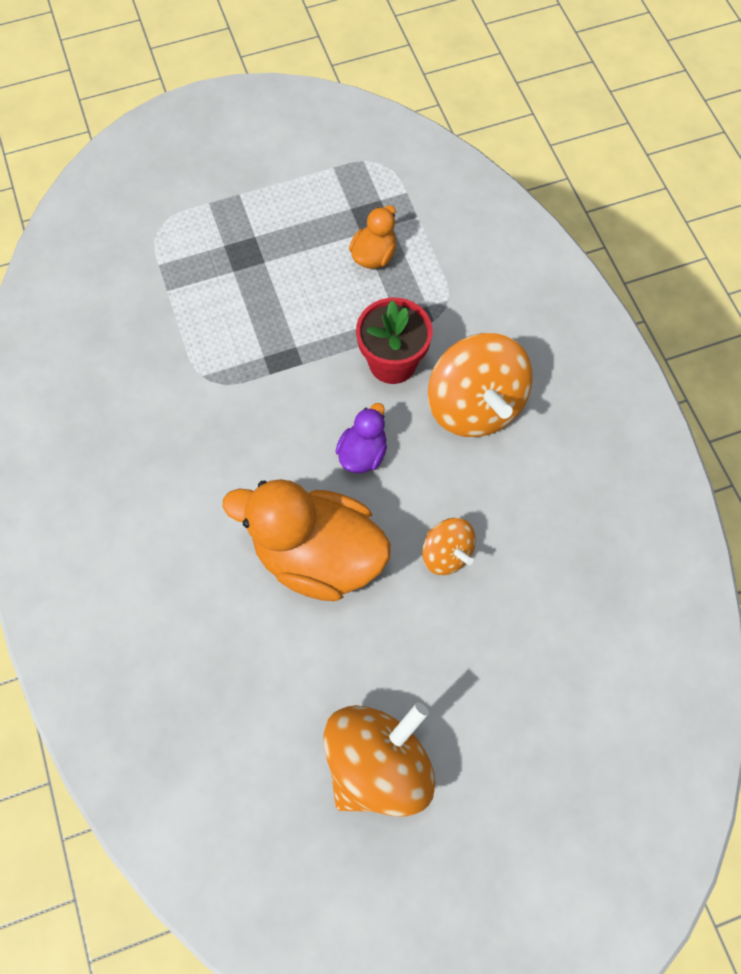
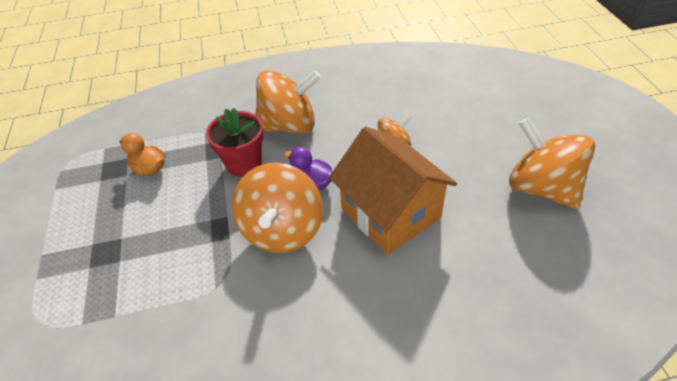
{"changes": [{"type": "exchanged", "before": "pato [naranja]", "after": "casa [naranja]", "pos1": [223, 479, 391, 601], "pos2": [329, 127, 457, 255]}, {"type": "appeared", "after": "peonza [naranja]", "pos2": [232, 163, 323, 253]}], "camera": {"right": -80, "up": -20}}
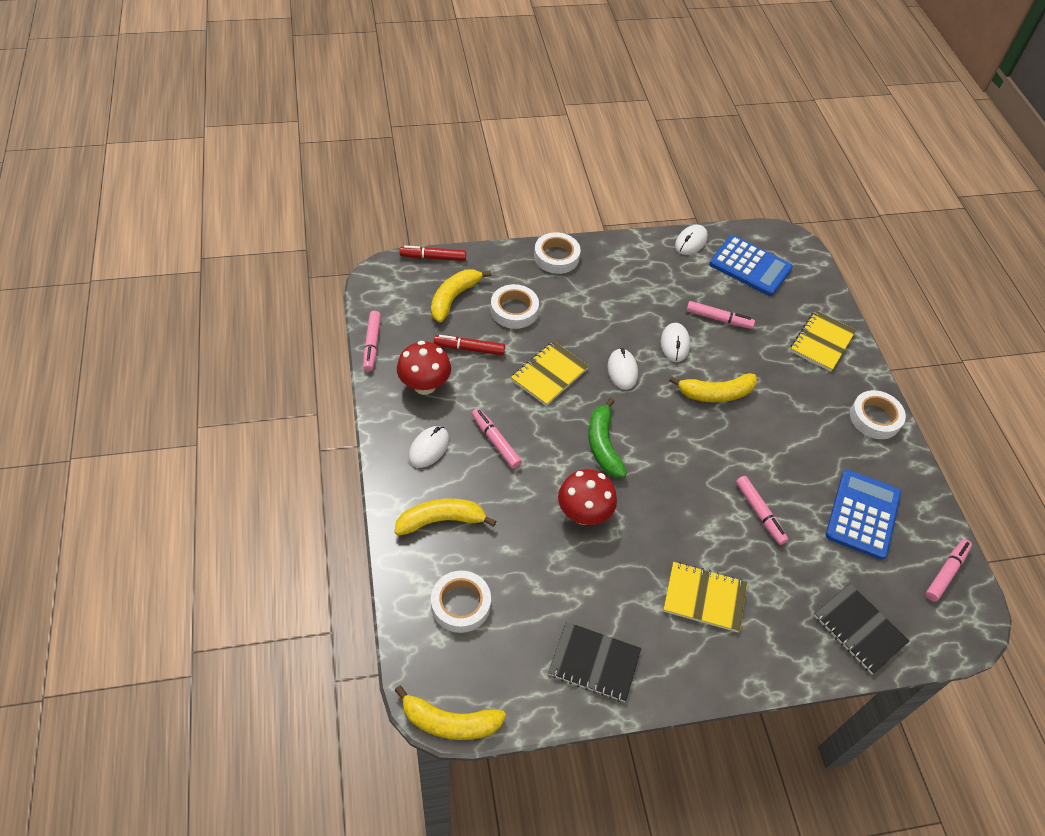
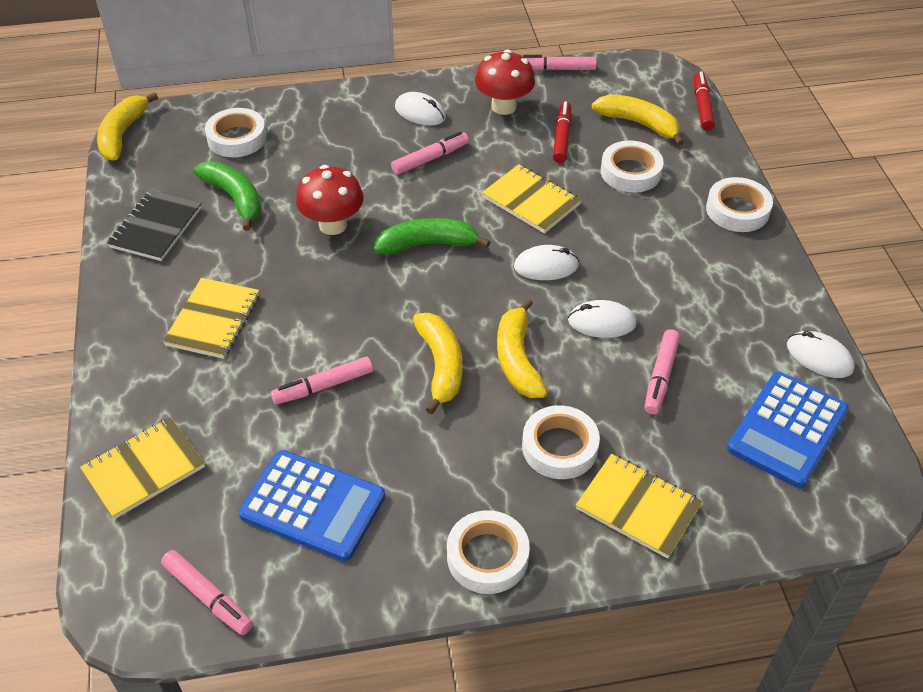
{"changes": [{"type": "relocated", "before": "plátano [amarillo]", "pos1": [394, 498, 496, 536], "pos2": [413, 313, 462, 415]}, {"type": "colour", "before": "cuaderno [negro]", "after": "cuaderno [amarillo]", "pos1": [814, 584, 909, 674], "pos2": [80, 417, 205, 519]}, {"type": "appeared", "after": "plátano [verde]", "pos2": [193, 161, 261, 231]}, {"type": "appeared", "after": "cinta adhesiva [blanco]", "pos2": [522, 405, 600, 479]}], "camera": {"right": 95, "up": -5}}
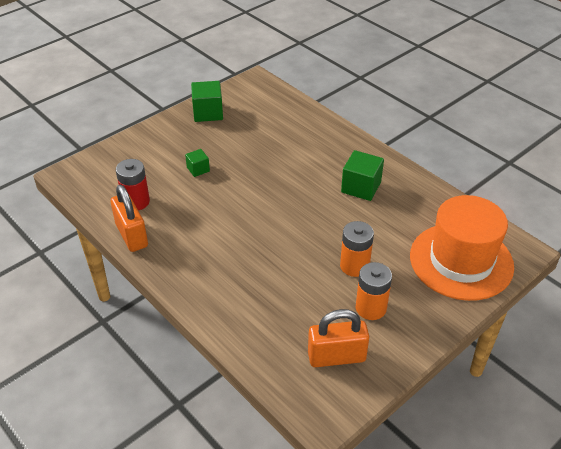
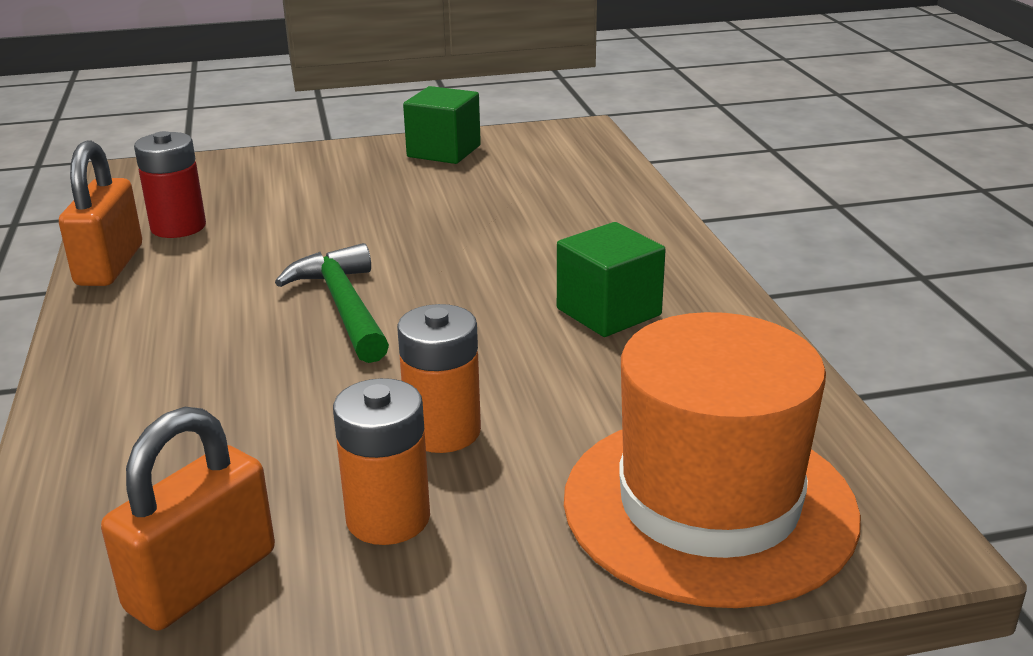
{"changes": [{"type": "missing", "before": "cubo [verde]", "pos1": [185, 149, 210, 177]}, {"type": "spun", "before": "candado [naranja]", "pos1": [308, 309, 369, 367], "pos2": [101, 407, 275, 630], "turn": -75}, {"type": "appeared", "after": "martillo [verde]", "pos2": [275, 243, 389, 363]}], "camera": {"right": 30, "up": -15}}
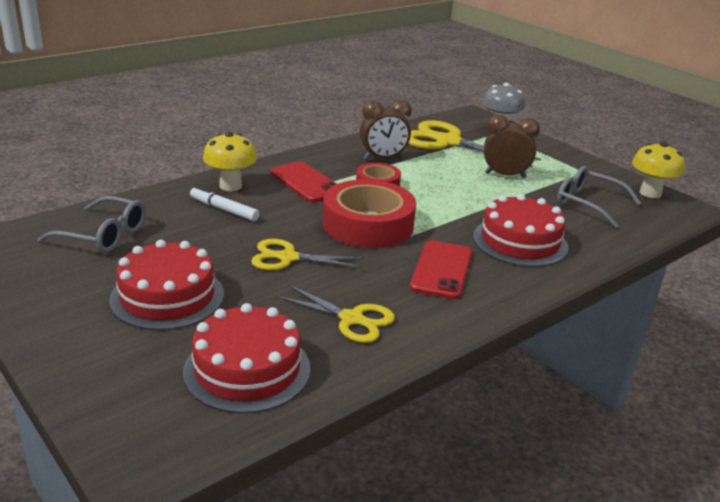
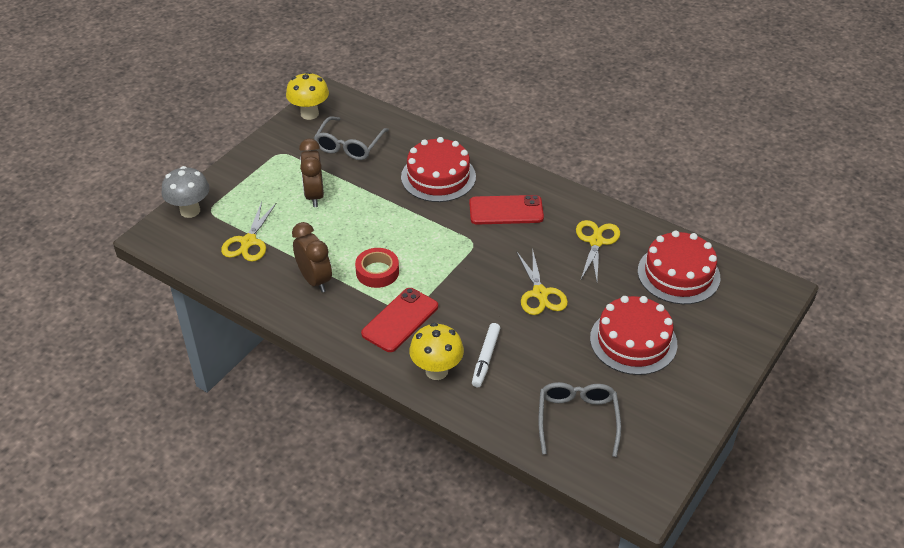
{"changes": [{"type": "missing", "before": "cinta adhesiva [rojo]", "pos1": [323, 179, 416, 248]}, {"type": "size", "before": "tijeras [amarillo]", "pos1": [408, 120, 541, 167], "pos2": [221, 202, 276, 262], "scale": 0.6}], "camera": {"right": -105, "up": 15}}
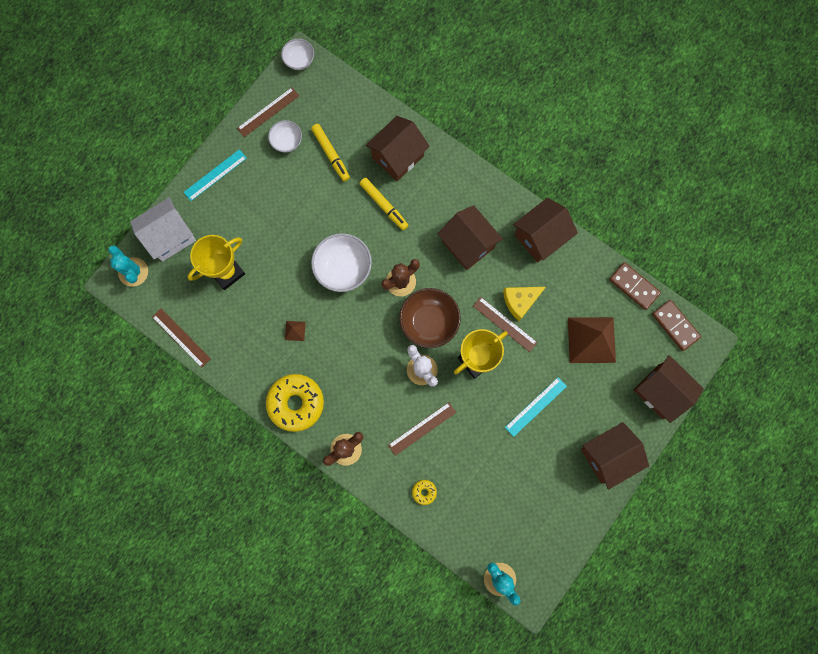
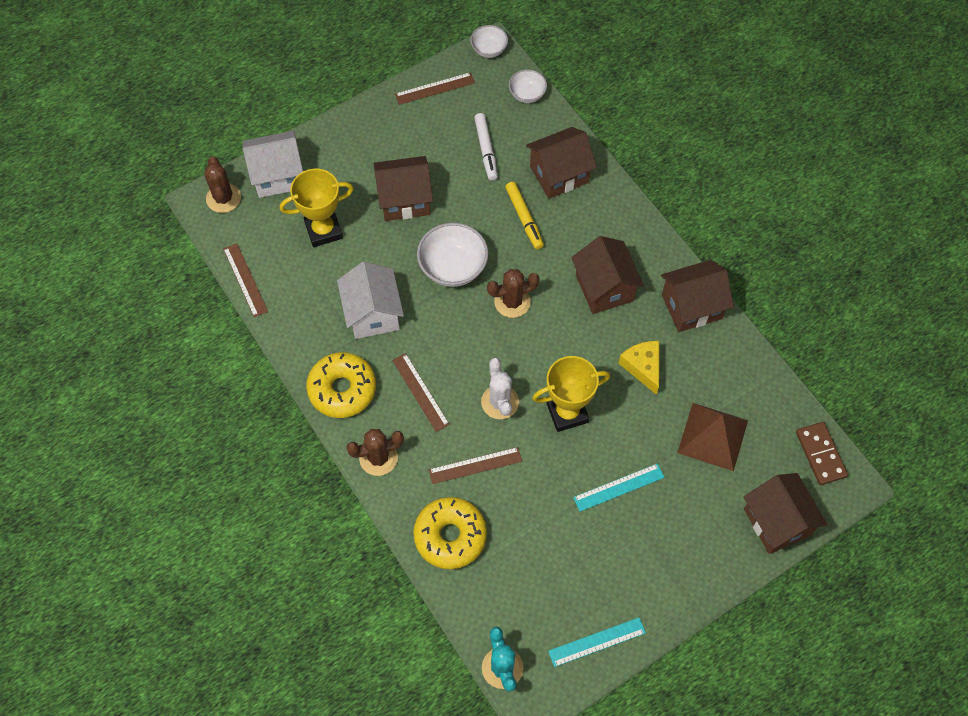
{"changes": [{"type": "colour", "before": "cactus [turquesa]", "after": "cactus [marrón]", "pos1": [108, 245, 148, 287], "pos2": [204, 156, 241, 213]}, {"type": "relocated", "before": "regla [turquesa]", "pos1": [184, 149, 247, 201], "pos2": [548, 618, 646, 667]}, {"type": "relocated", "before": "cuenco [blanco]", "pos1": [268, 120, 302, 152], "pos2": [509, 69, 547, 103]}, {"type": "exchanged", "before": "pirámide [marrón]", "after": "casa [blanco]", "pos1": [285, 321, 306, 341], "pos2": [337, 262, 404, 339]}, {"type": "colour", "before": "rotulador [amarillo]", "after": "rotulador [blanco]", "pos1": [311, 124, 350, 181], "pos2": [474, 113, 498, 180]}, {"type": "missing", "before": "cuenco [marrón]", "pos1": [399, 288, 461, 348]}, {"type": "size", "before": "rosquilla [amarillo]", "pos1": [412, 480, 437, 505], "pos2": [413, 497, 487, 569], "scale": 2.34}, {"type": "relocated", "before": "regla [marrón]", "pos1": [473, 297, 538, 352], "pos2": [392, 353, 450, 432]}, {"type": "spun", "before": "queso [amarillo]", "pos1": [503, 287, 546, 321], "pos2": [618, 341, 659, 395], "turn": 75}, {"type": "relocated", "before": "casa [marrón]", "pos1": [581, 422, 649, 490], "pos2": [374, 156, 433, 221]}, {"type": "missing", "before": "ficha de dominó [marrón]", "pos1": [609, 262, 661, 310]}], "camera": {"right": 20, "up": -15}}
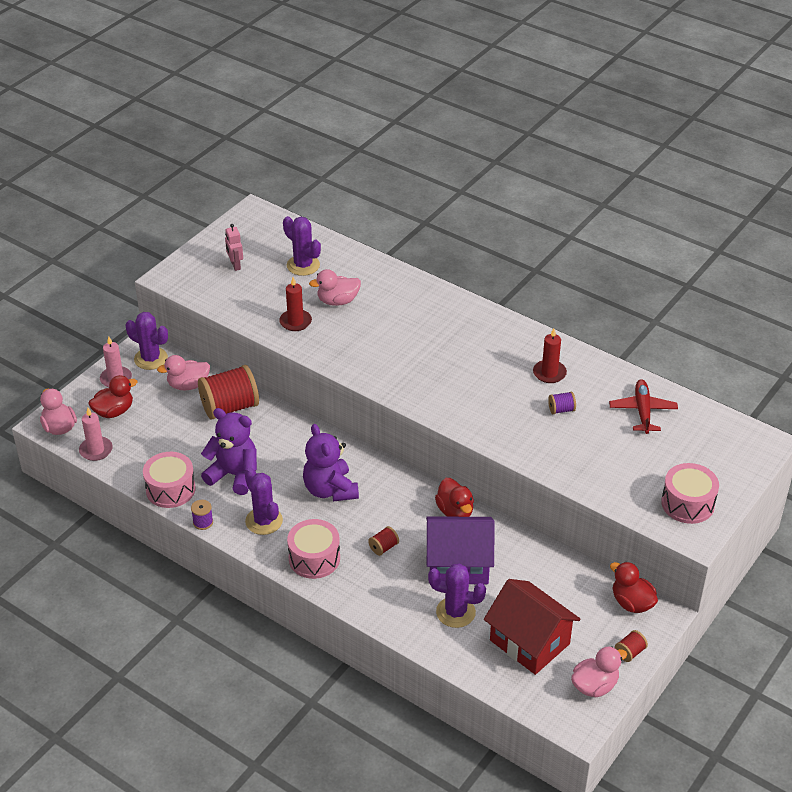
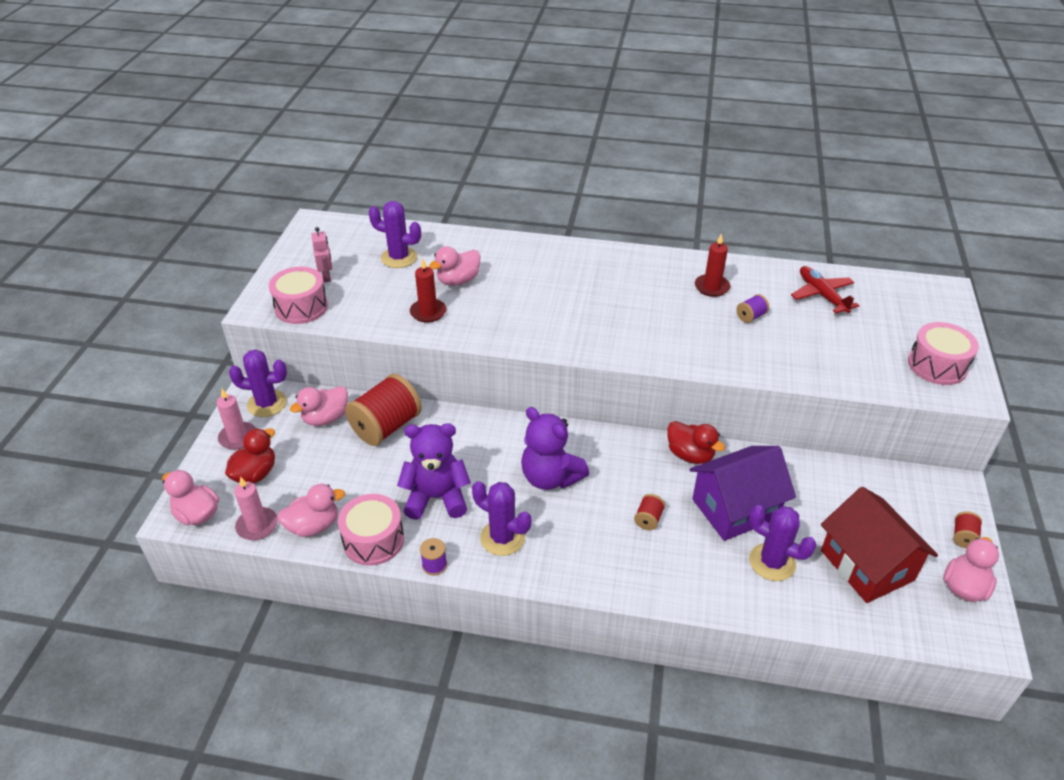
{"changes": [{"type": "spun", "before": "robot [rosa]", "pos1": [225, 224, 243, 271], "pos2": [311, 227, 332, 282], "turn": -150}, {"type": "relocated", "before": "tambor [rosa]", "pos1": [287, 519, 340, 579], "pos2": [269, 267, 328, 324]}, {"type": "spun", "before": "cactus [morado]", "pos1": [428, 563, 486, 628], "pos2": [749, 505, 816, 581], "turn": 45}, {"type": "spun", "before": "casa [rojo]", "pos1": [484, 579, 581, 675], "pos2": [821, 487, 938, 603], "turn": 45}, {"type": "missing", "before": "pato [rojo]", "pos1": [610, 562, 658, 613]}, {"type": "appeared", "after": "pato [rosa]", "pos2": [277, 484, 345, 537]}], "camera": {"right": -25, "up": 0}}
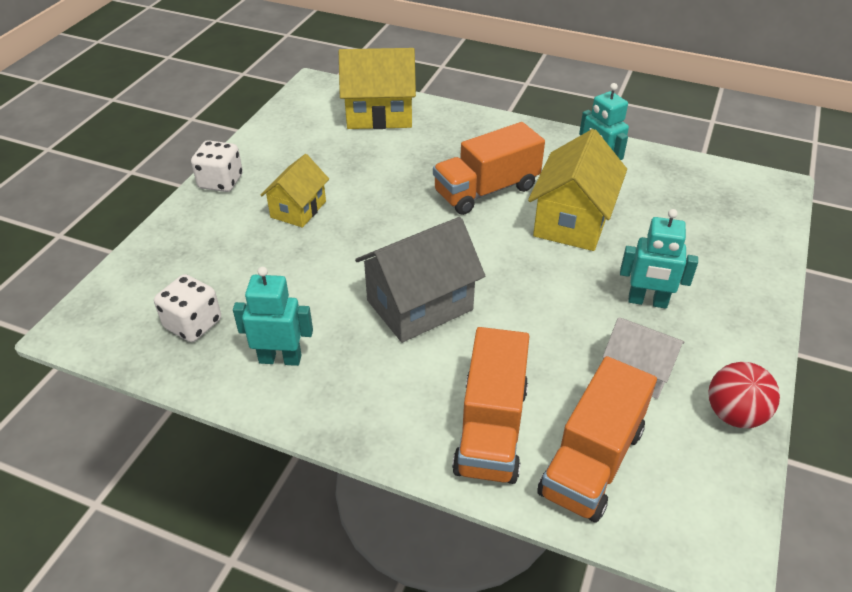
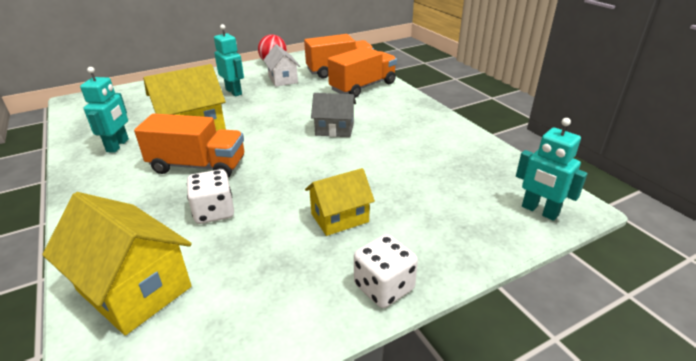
{"changes": [{"type": "relocated", "before": "dado [blanco]", "pos1": [154, 274, 221, 342], "pos2": [187, 169, 234, 224]}, {"type": "relocated", "before": "robot [turquesa]", "pos1": [233, 267, 313, 366], "pos2": [516, 118, 588, 221]}, {"type": "size", "before": "casa [gris]", "pos1": [355, 217, 485, 343], "pos2": [311, 93, 356, 137], "scale": 0.62}], "camera": {"right": -140, "up": -10}}
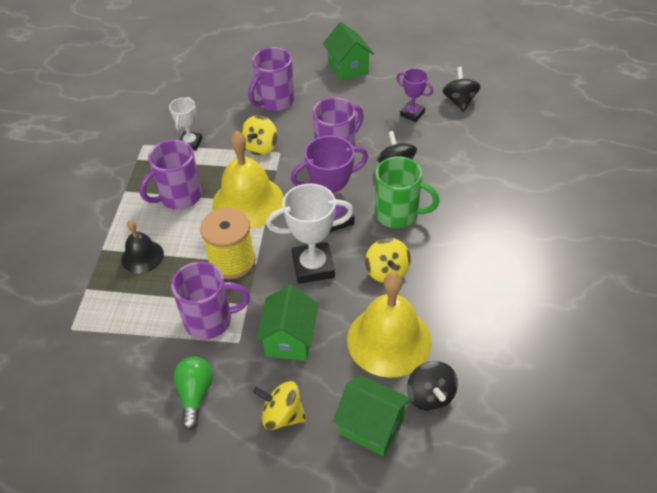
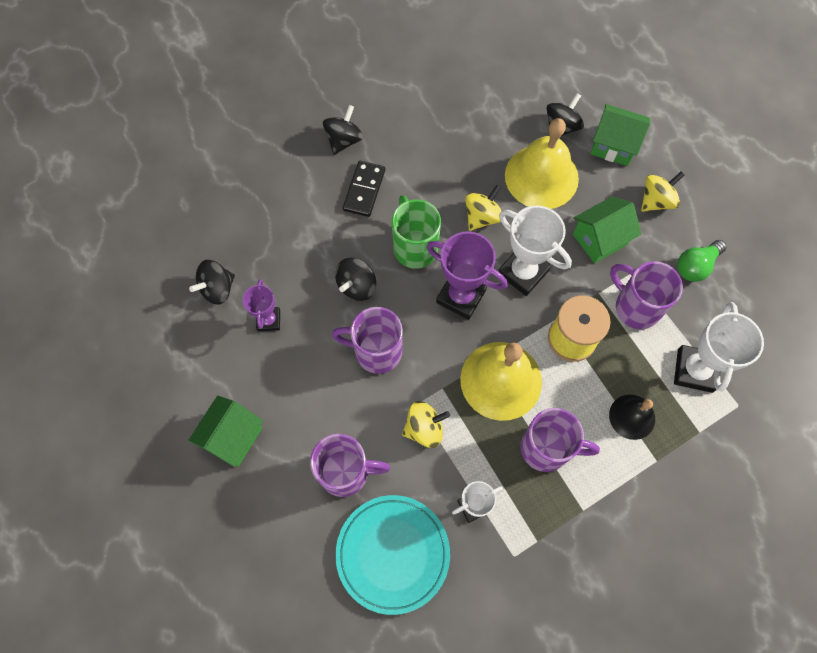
{"changes": [{"type": "spun", "before": "peonza [amarillo]", "pos1": [253, 381, 307, 430], "pos2": [641, 171, 685, 212], "turn": -105}, {"type": "spun", "before": "casa [verde]", "pos1": [333, 375, 411, 456], "pos2": [590, 104, 651, 166], "turn": -60}, {"type": "appeared", "after": "peonza [negro]", "pos2": [323, 105, 363, 155]}, {"type": "appeared", "after": "plato [turquesa]", "pos2": [335, 495, 450, 615]}, {"type": "appeared", "after": "ficha de dominó [negro]", "pos2": [343, 161, 385, 217]}, {"type": "appeared", "after": "trofeo [blanco]", "pos2": [674, 302, 764, 393]}], "camera": {"right": -130, "up": 20}}
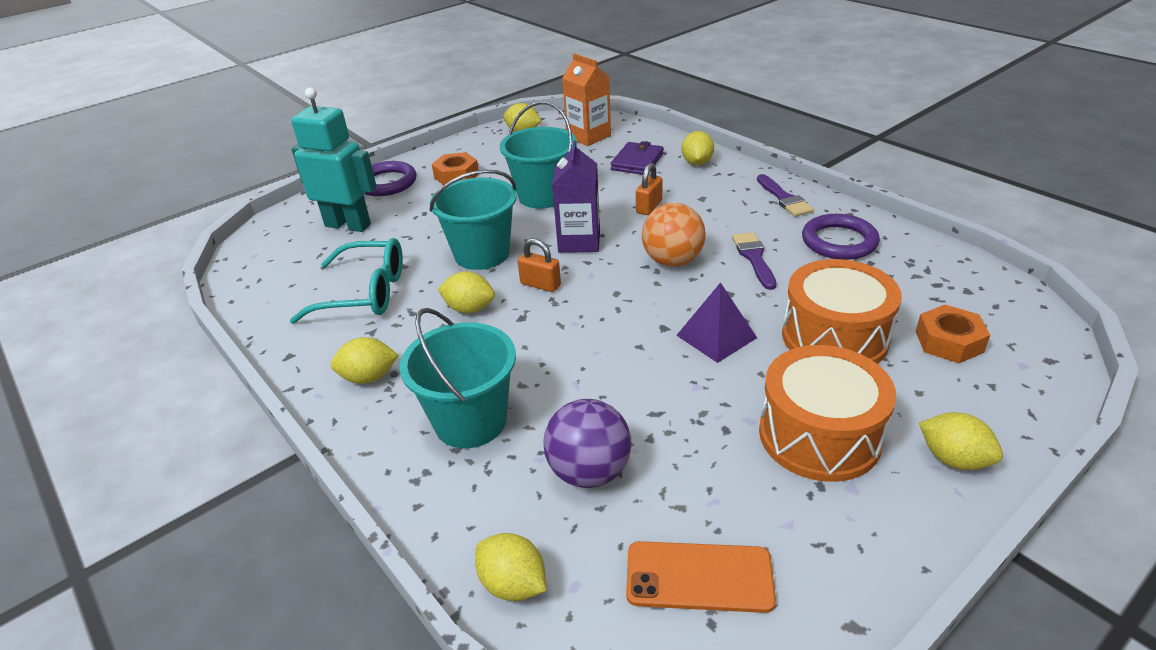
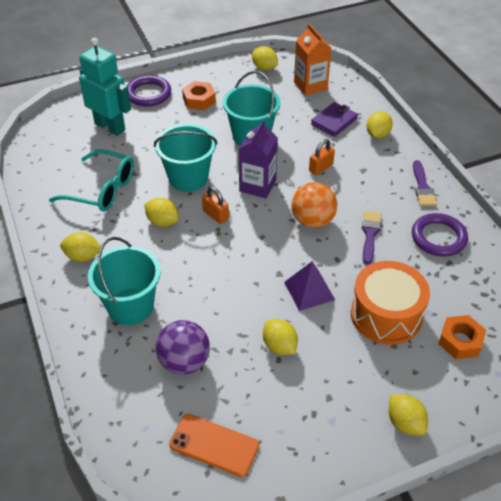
{"changes": [{"type": "relocated", "before": "limón [amarillo]", "pos1": [475, 533, 546, 601], "pos2": [263, 319, 298, 355]}, {"type": "missing", "before": "tambor [naranja]", "pos1": [759, 345, 896, 482]}], "camera": {"right": 15, "up": 10}}
